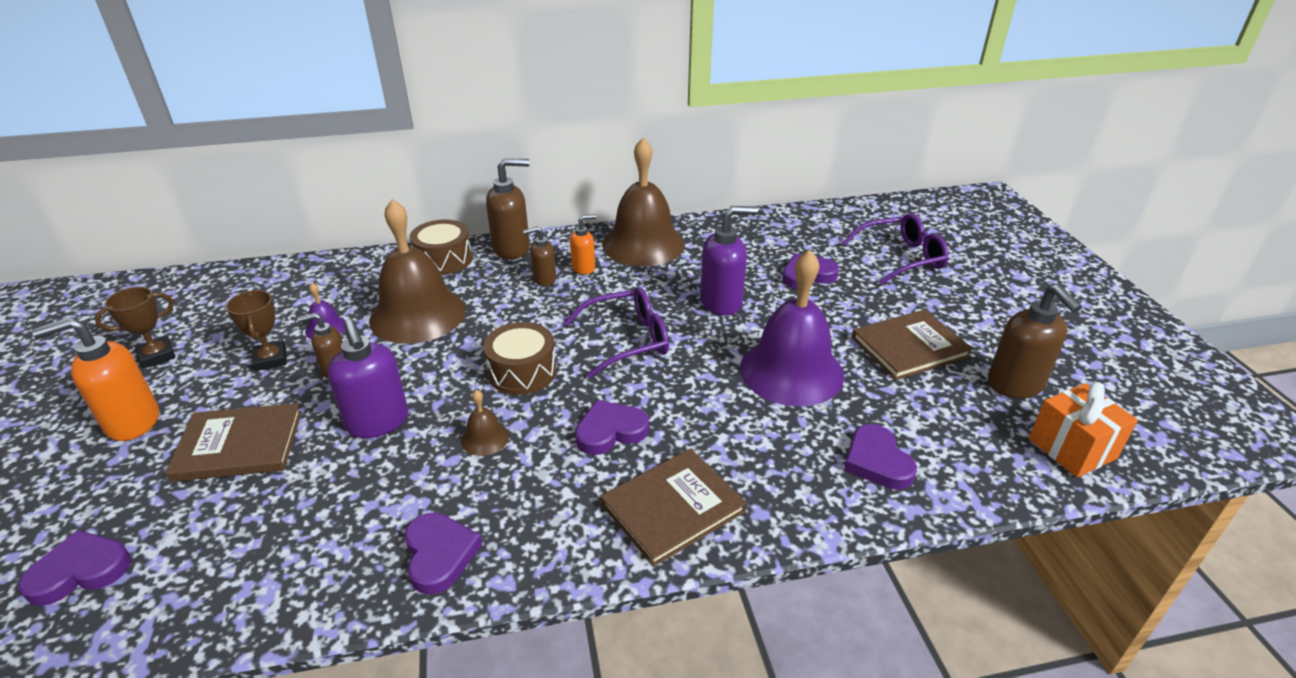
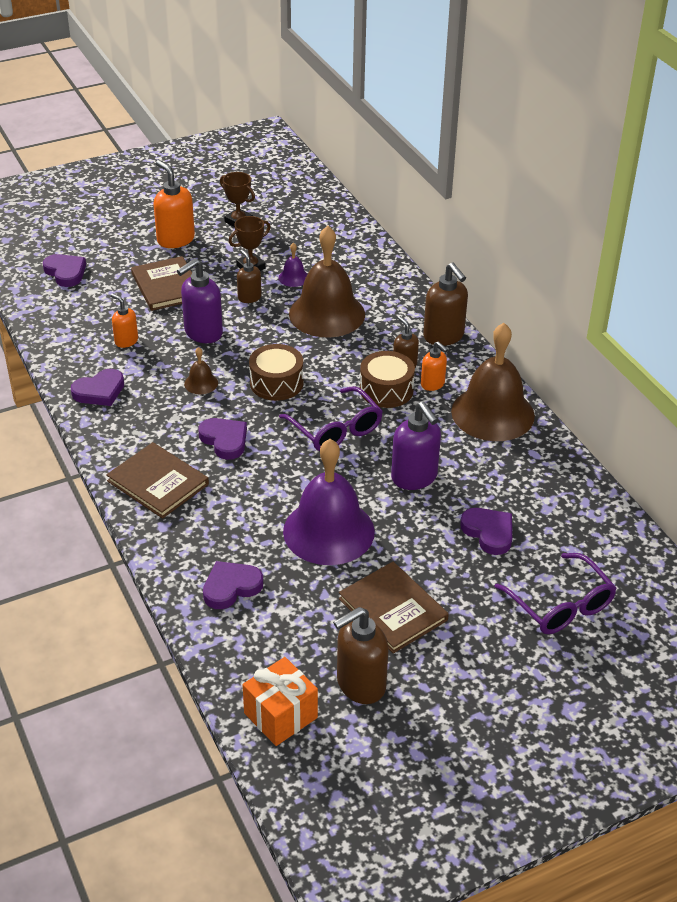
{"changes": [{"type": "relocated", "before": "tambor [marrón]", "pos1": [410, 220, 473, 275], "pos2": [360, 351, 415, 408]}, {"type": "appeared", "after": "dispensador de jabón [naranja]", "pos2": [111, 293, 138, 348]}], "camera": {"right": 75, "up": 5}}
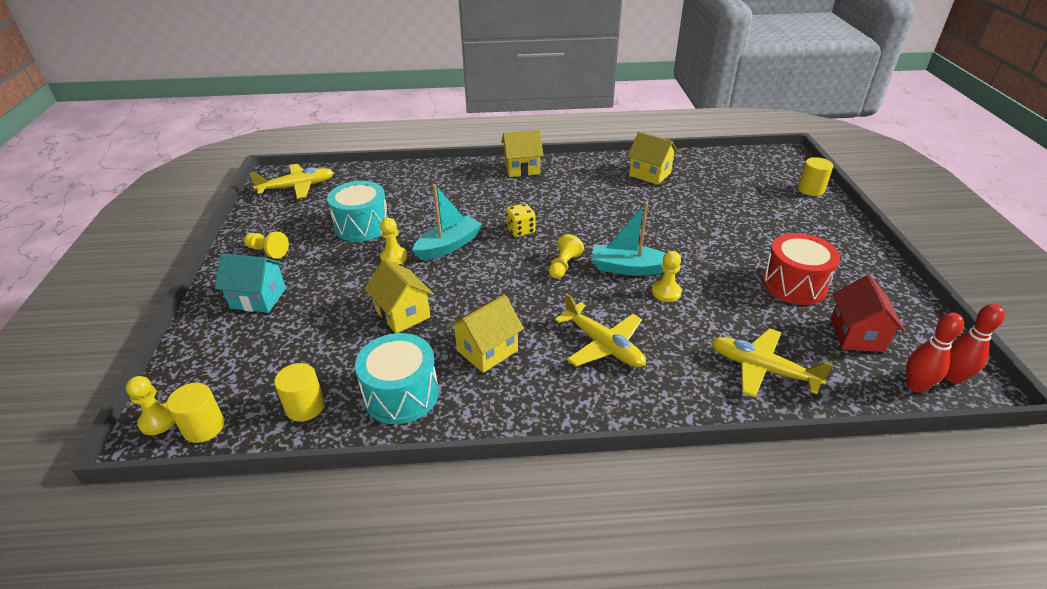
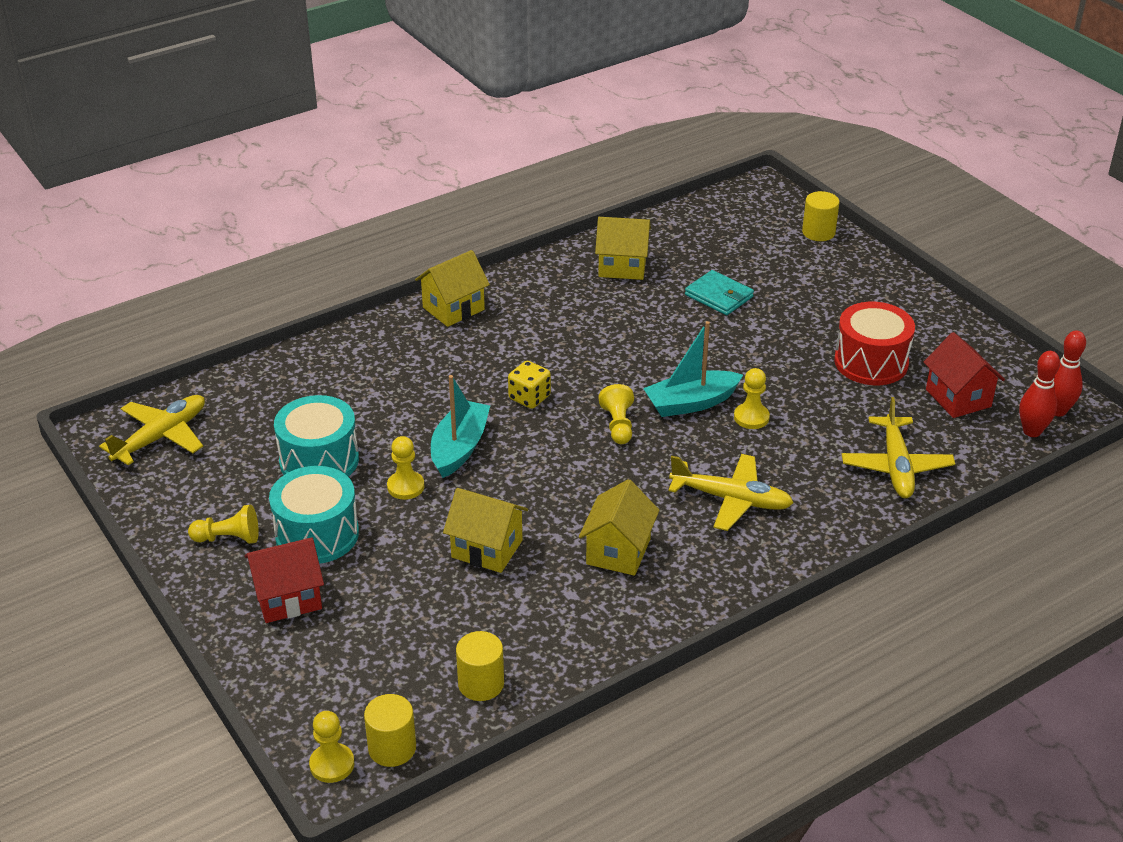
{"changes": [{"type": "colour", "before": "casa [turquesa]", "after": "casa [rojo]", "pos1": [215, 253, 286, 313], "pos2": [245, 537, 324, 623]}, {"type": "relocated", "before": "tambor [turquesa]", "pos1": [355, 333, 439, 424], "pos2": [269, 466, 359, 564]}, {"type": "spun", "before": "avión [amarillo]", "pos1": [711, 328, 833, 397], "pos2": [842, 397, 955, 498], "turn": -90}, {"type": "appeared", "after": "cartera [turquesa]", "pos2": [685, 270, 754, 315]}], "camera": {"right": -30, "up": 0}}
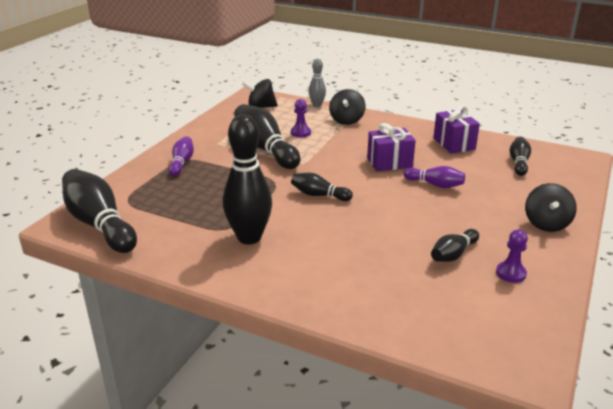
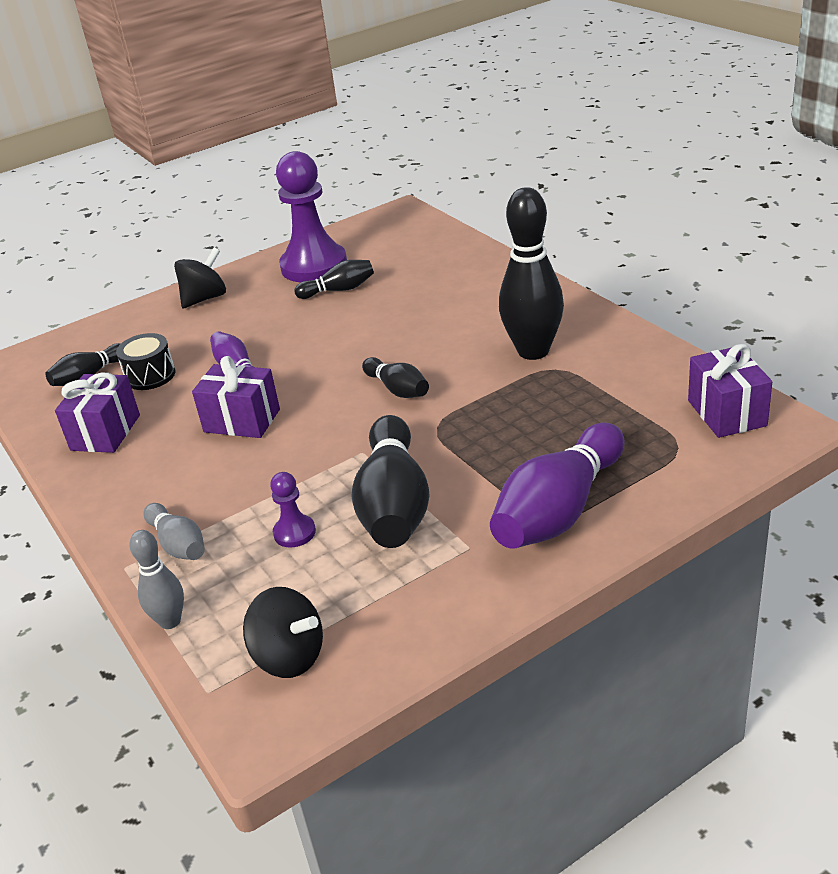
{"changes": [{"type": "exchanged", "before": "bolo [negro]", "after": "regalo [morado]", "pos1": [62, 169, 137, 253], "pos2": [688, 344, 772, 438]}, {"type": "size", "before": "bolo [morado]", "pos1": [169, 136, 194, 176], "pos2": [490, 422, 625, 549], "scale": 1.9}, {"type": "exchanged", "before": "peonza [negro]", "after": "bolo [gris]", "pos1": [329, 89, 365, 125], "pos2": [143, 503, 205, 560]}, {"type": "size", "before": "peón [morado]", "pos1": [496, 229, 528, 283], "pos2": [276, 151, 347, 282], "scale": 2.25}, {"type": "appeared", "after": "tambor [negro]", "pos2": [116, 333, 176, 390]}], "camera": {"right": -145, "up": 5}}
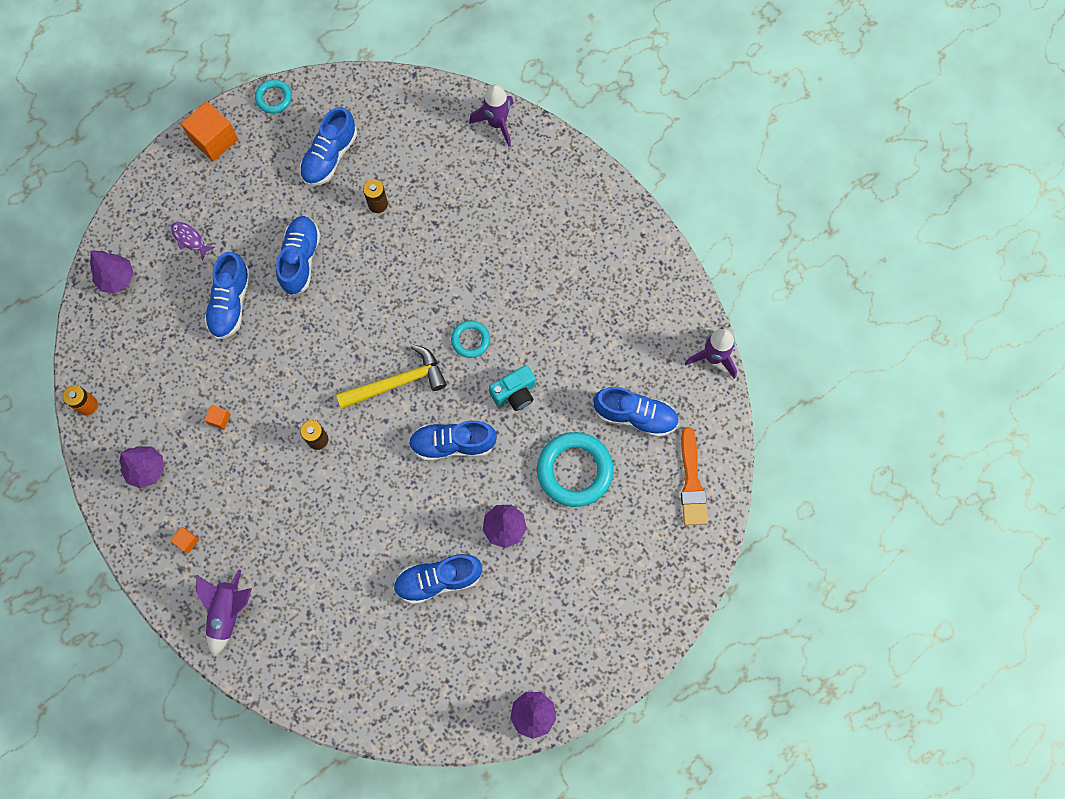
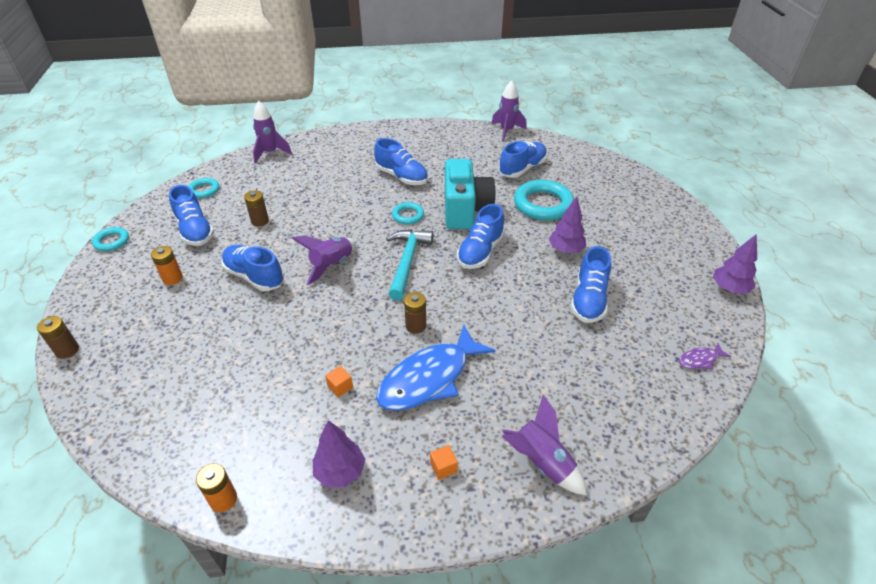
{"changes": [{"type": "missing", "before": "árbol [morado]", "pos1": [90, 250, 134, 293]}, {"type": "relocated", "before": "pez [morado]", "pos1": [171, 222, 215, 260], "pos2": [679, 343, 731, 369]}, {"type": "missing", "before": "cubo [naranja]", "pos1": [181, 101, 238, 162]}, {"type": "relocated", "before": "zapato [azul]", "pos1": [204, 252, 251, 339], "pos2": [374, 138, 428, 185]}, {"type": "colour", "before": "martillo [amarillo]", "after": "martillo [turquesa]", "pos1": [336, 344, 447, 409], "pos2": [386, 229, 433, 300]}, {"type": "size", "before": "cámara [turquesa]", "pos1": [489, 365, 536, 411], "pos2": [445, 159, 496, 229], "scale": 1.81}, {"type": "missing", "before": "pincel [naranja]", "pos1": [681, 427, 708, 525]}, {"type": "appeared", "after": "pila [marrón]", "pos2": [37, 316, 79, 359]}, {"type": "appeared", "after": "pila [naranja]", "pos2": [151, 246, 183, 285]}, {"type": "appeared", "after": "anillo [turquesa]", "pos2": [188, 178, 219, 198]}, {"type": "appeared", "after": "cohete [morado]", "pos2": [292, 235, 356, 285]}, {"type": "appeared", "after": "pez [azul]", "pos2": [376, 325, 496, 411]}], "camera": {"right": -60, "up": -30}}
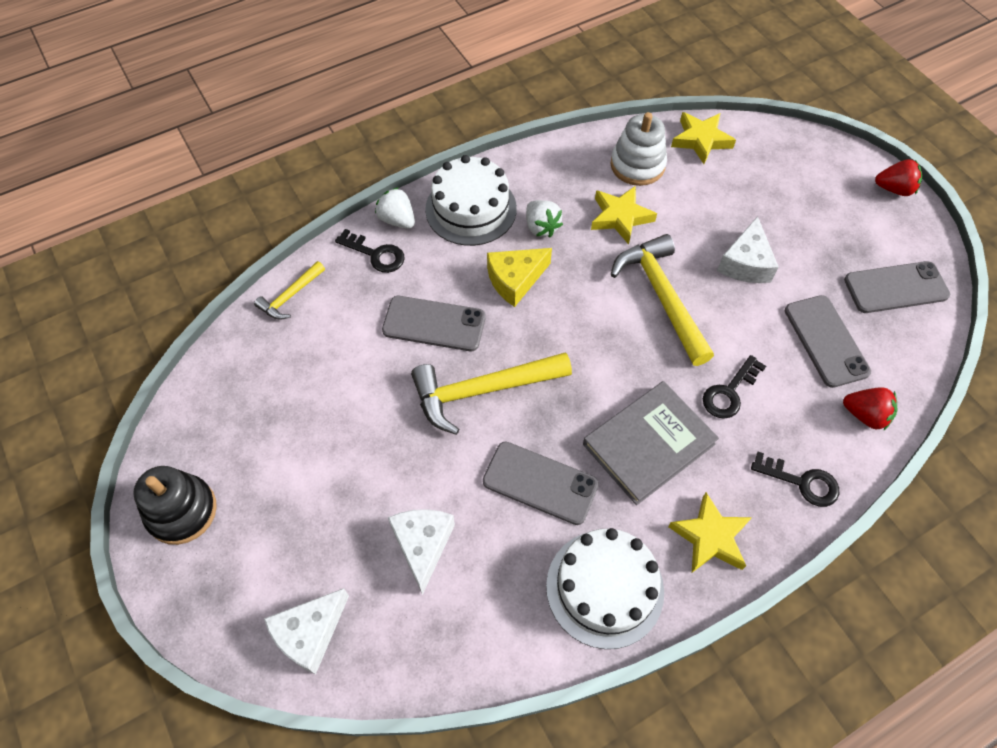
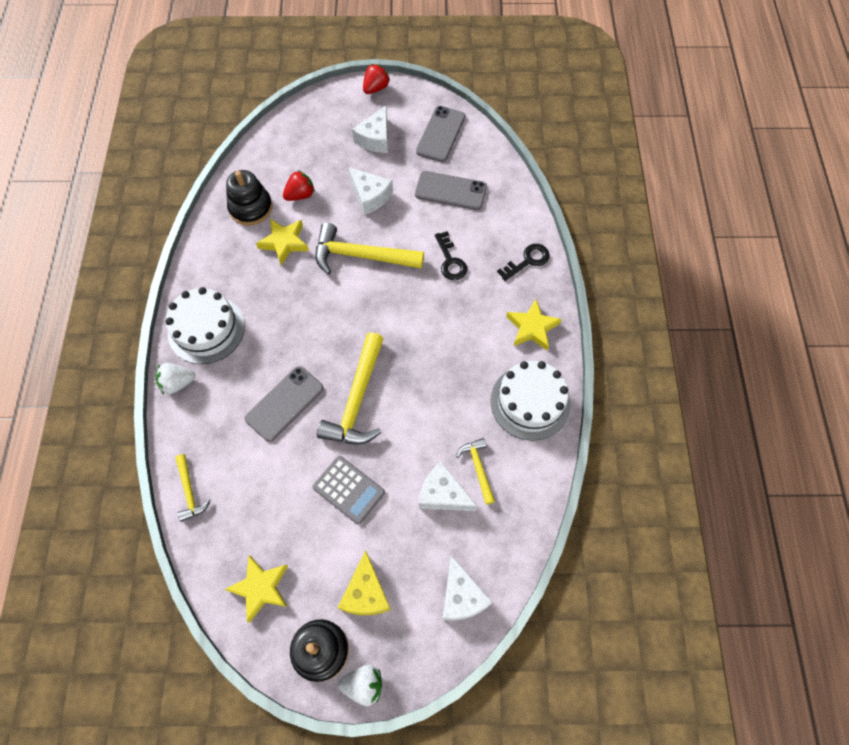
{"changes": [{"type": "missing", "before": "llave [negro]", "pos1": [335, 229, 405, 273]}, {"type": "missing", "before": "móvil [gris]", "pos1": [483, 442, 599, 525]}, {"type": "relocated", "before": "queso [amarillo]", "pos1": [487, 248, 552, 307], "pos2": [338, 550, 391, 615]}, {"type": "relocated", "before": "fresa [blanco]", "pos1": [526, 200, 563, 237], "pos2": [338, 665, 382, 706]}, {"type": "missing", "before": "libro [gris]", "pos1": [583, 381, 719, 505]}, {"type": "colour", "before": "juguete apilable [blanco]", "after": "juguete apilable [negro]", "pos1": [610, 112, 667, 186], "pos2": [226, 170, 272, 226]}, {"type": "relocated", "before": "estrella [amarillo]", "pos1": [671, 112, 736, 164], "pos2": [224, 555, 288, 623]}, {"type": "relocated", "before": "fresa [rojo]", "pos1": [843, 387, 897, 430], "pos2": [283, 170, 315, 201]}, {"type": "appeared", "after": "calculadora [gris]", "pos2": [313, 456, 385, 525]}, {"type": "appeared", "after": "queso [blanco]", "pos2": [352, 106, 388, 153]}, {"type": "appeared", "after": "martillo [amarillo]", "pos2": [456, 438, 495, 504]}], "camera": {"right": -60, "up": 5}}
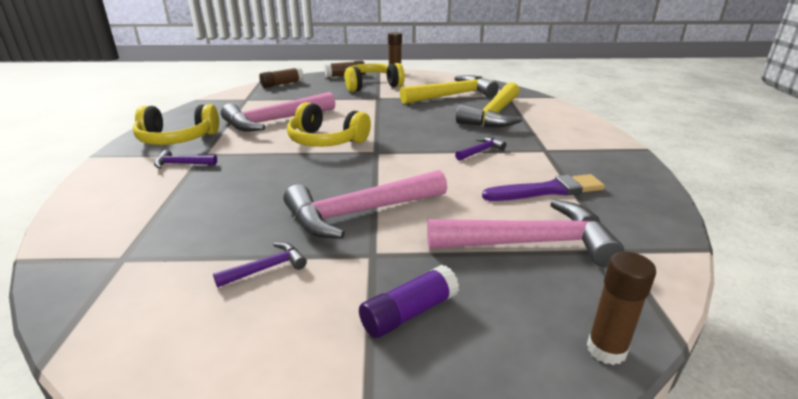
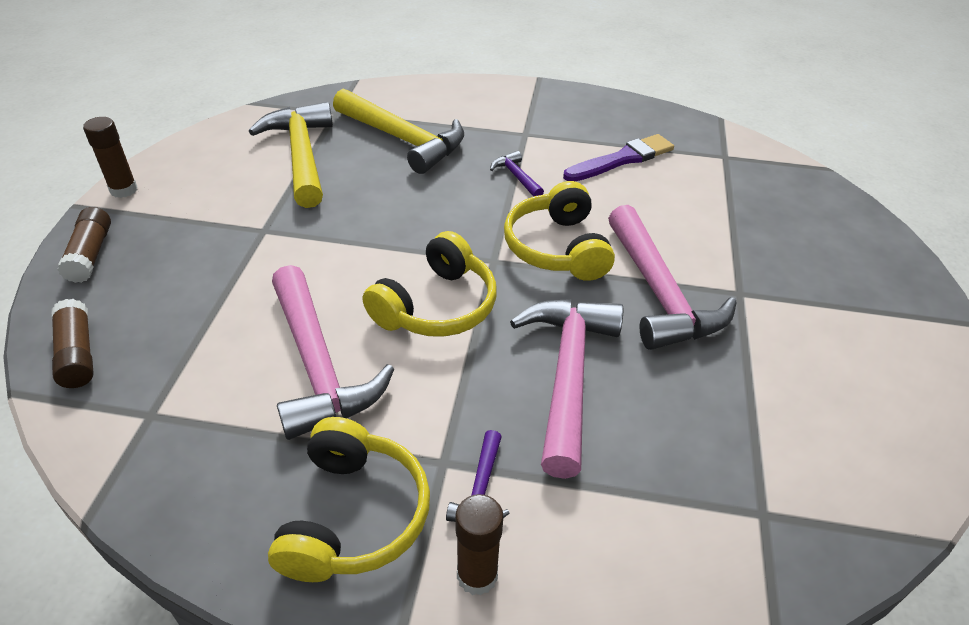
{"changes": [{"type": "missing", "before": "martillo [morado]", "pos1": [213, 242, 307, 287]}, {"type": "relocated", "before": "auriculares [amarillo]", "pos1": [344, 63, 405, 92], "pos2": [504, 181, 615, 281]}, {"type": "missing", "before": "barra de pegamento [morado]", "pos1": [359, 265, 459, 338]}, {"type": "relocated", "before": "martillo [rosa]", "pos1": [427, 199, 624, 267], "pos2": [510, 299, 623, 479]}, {"type": "spun", "before": "pincel [morado]", "pos1": [482, 174, 605, 201], "pos2": [563, 134, 674, 181], "turn": 60}, {"type": "relocated", "before": "barra de pegamento [marrón]", "pos1": [587, 252, 656, 365], "pos2": [455, 494, 504, 596]}], "camera": {"right": -80, "up": 15}}
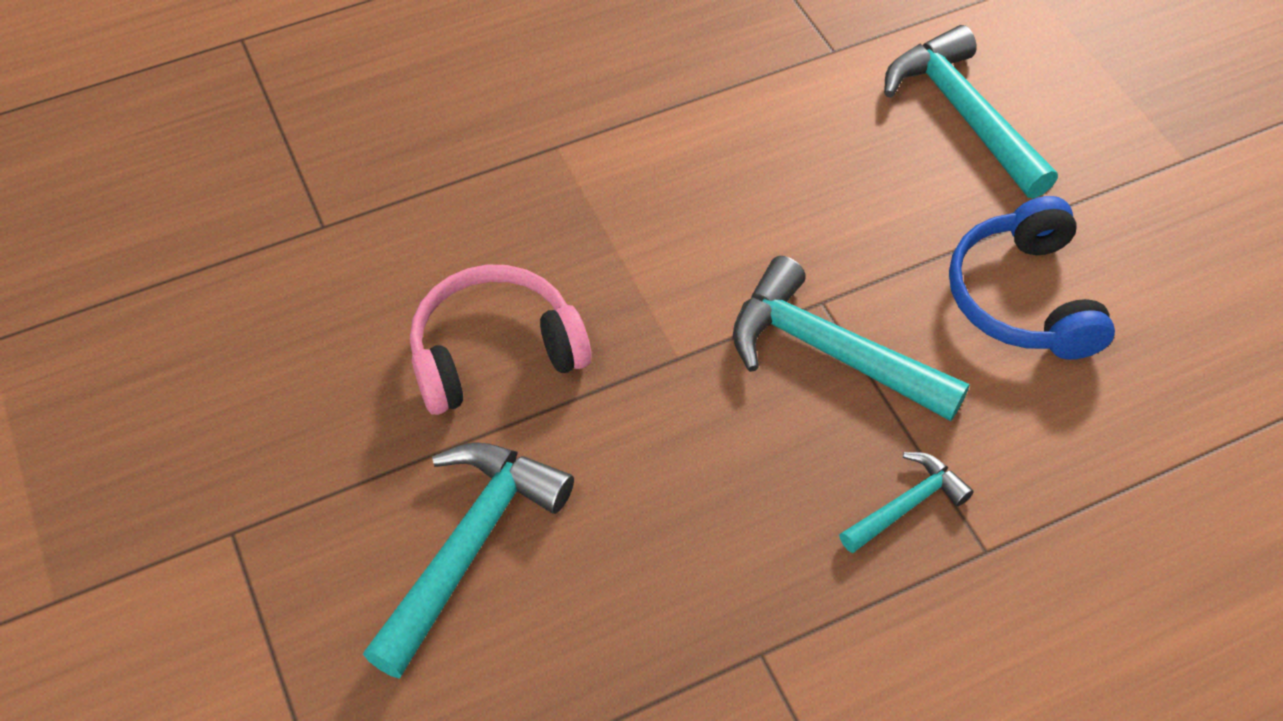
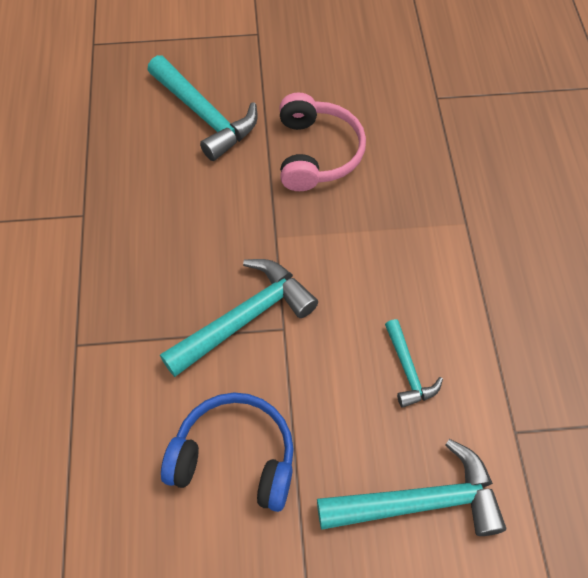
{"changes": [{"type": "relocated", "before": "martillo [turquesa]", "pos1": [839, 452, 974, 553], "pos2": [385, 319, 443, 408]}], "camera": {"right": 110, "up": 5}}
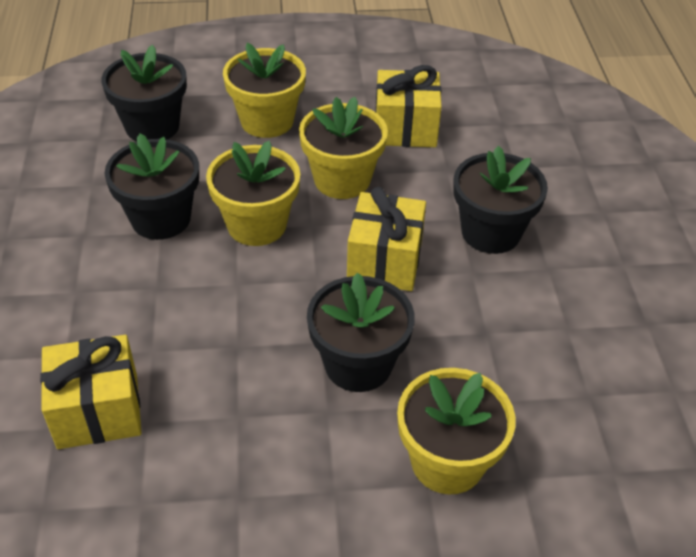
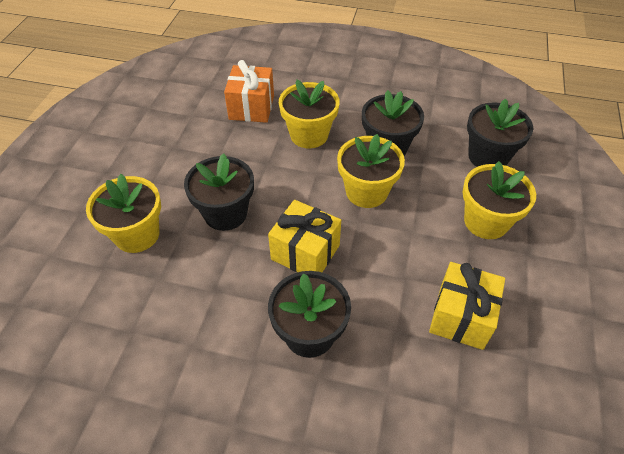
{"changes": [{"type": "colour", "before": "regalo [amarillo]", "after": "regalo [naranja]", "pos1": [40, 335, 142, 449], "pos2": [224, 60, 274, 123]}, {"type": "relocated", "before": "maceta [amarillo]", "pos1": [299, 97, 388, 199], "pos2": [279, 79, 340, 148]}], "camera": {"right": 110, "up": 5}}
